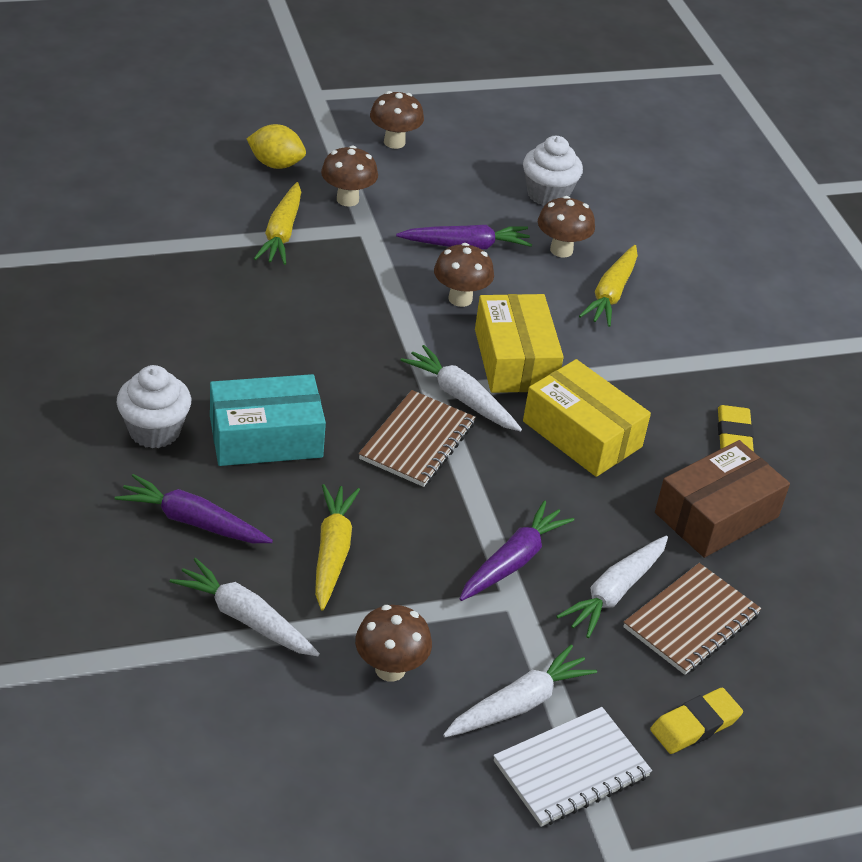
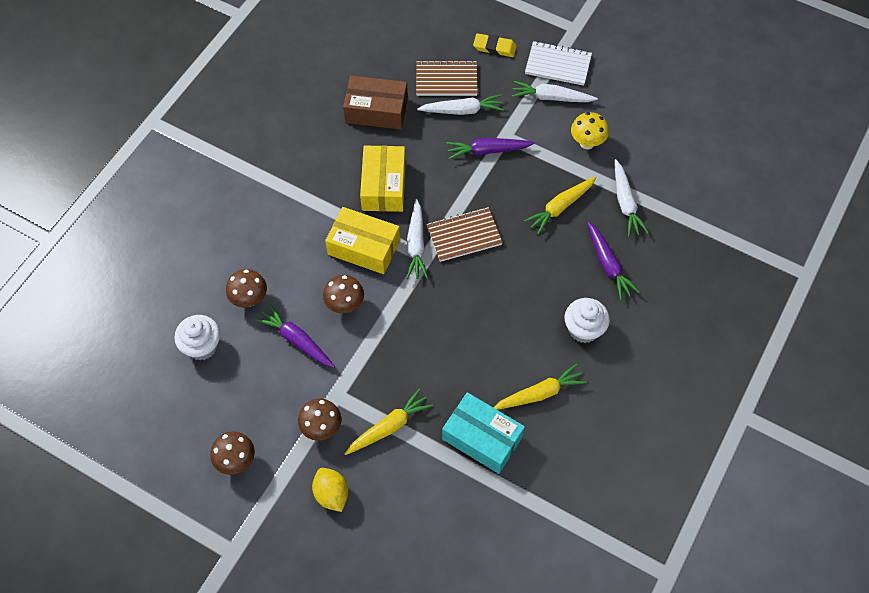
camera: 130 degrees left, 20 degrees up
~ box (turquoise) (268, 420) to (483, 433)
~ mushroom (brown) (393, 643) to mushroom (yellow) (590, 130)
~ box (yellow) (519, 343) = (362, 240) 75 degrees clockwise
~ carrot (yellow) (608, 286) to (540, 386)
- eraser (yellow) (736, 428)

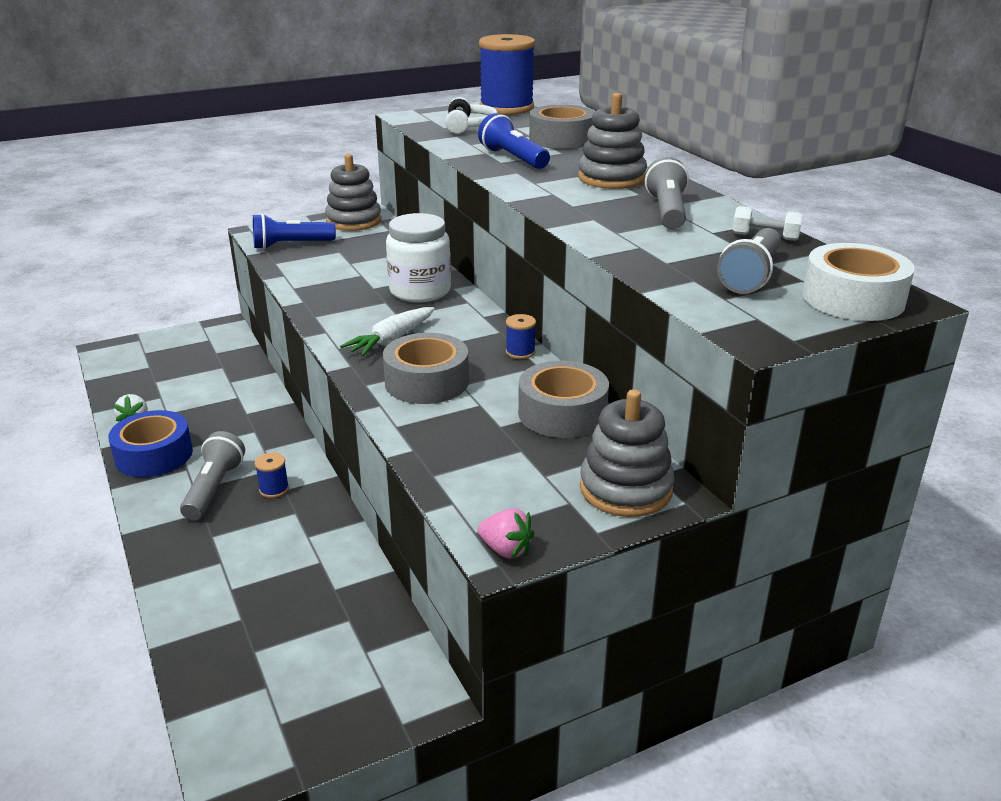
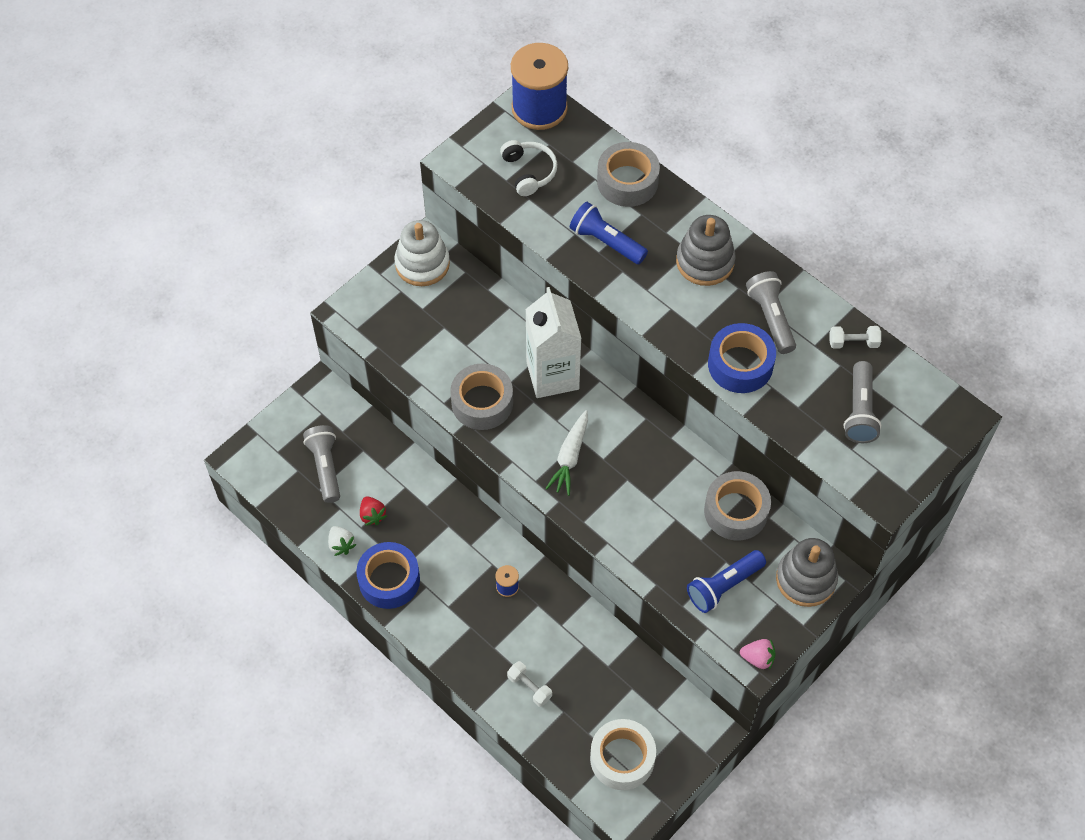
camera: 20 degrees left, 30 degrees up
~ flashlight (grey) (212, 475) to (321, 464)
~ flashlight (blue) (294, 231) to (726, 581)
~ stacking toy (grey) (353, 192) to stacking toy (white) (422, 253)
~ tape (grey) (426, 368) to (481, 397)
~ jar (white) (418, 257) to carton (white) (553, 342)
- spool (blue) (521, 336)
~ tape (white) (858, 282) to (623, 754)
+ strawberry (red) (373, 511)
+ dumbbell (white) (529, 684)
+ tape (blue) (742, 358)

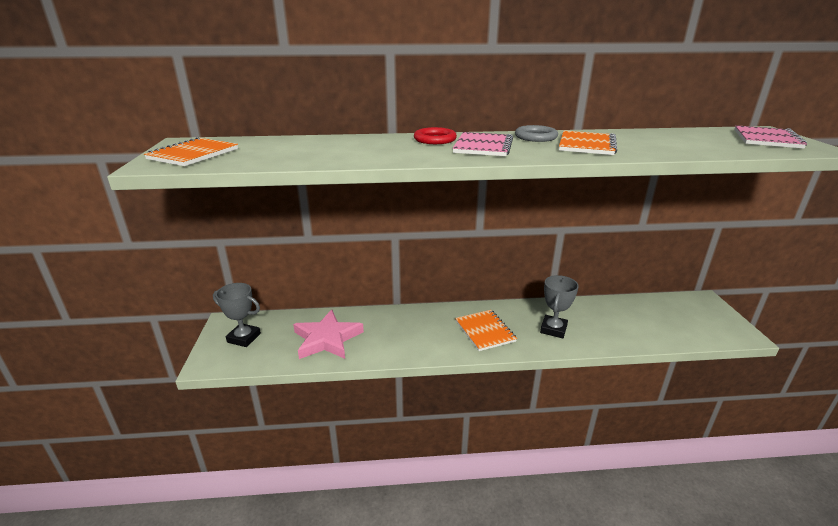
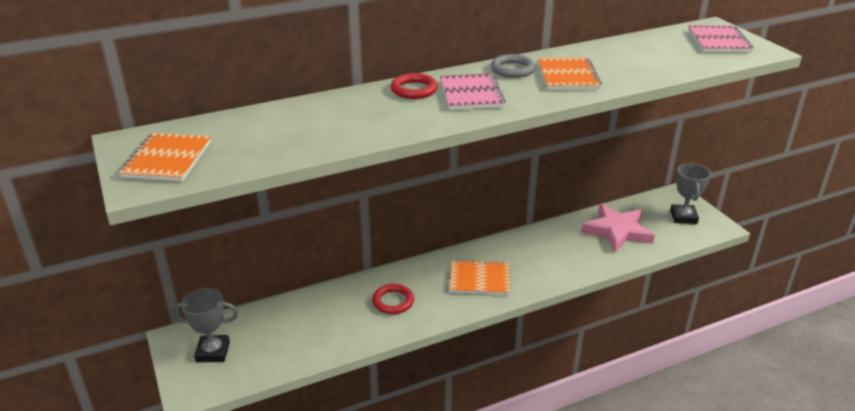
camera: 20 degrees left, 5 degrees up
~ star (pink) (328, 334) to (618, 228)
~ notebook (orange) (486, 330) = (479, 277) 45 degrees counterclockwise
~ trophy (grey) (559, 307) to (690, 193)
+ ring (red) (393, 299)

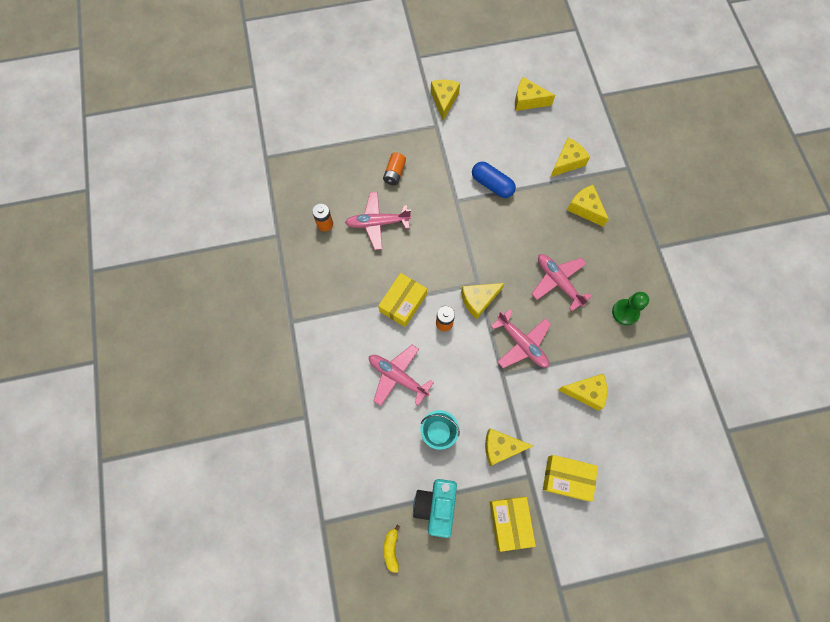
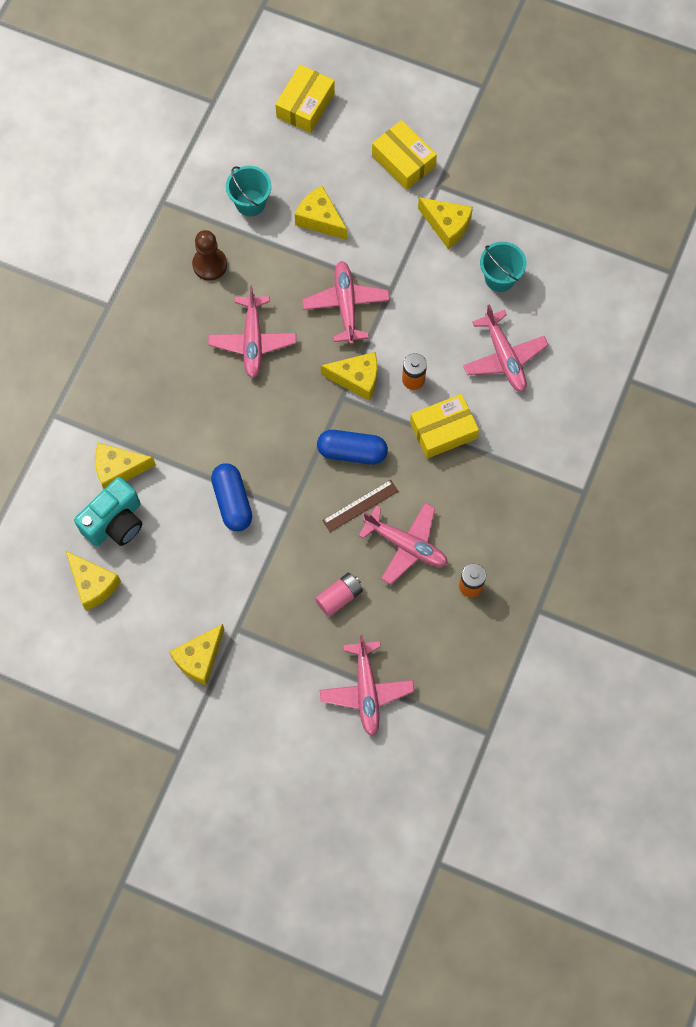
camera: 145 degrees left, 0 degrees up
~ battery (orange) (394, 168) to battery (pink) (339, 594)
- banana (yellow) (391, 548)
~ camera (turquoise) (435, 508) to (108, 511)
~ box (yellow) (513, 524) to (305, 99)
- cheese (yellow) (588, 206)
~ pawn (green) (630, 308) to pawn (brown) (209, 255)
+ bucket (turquoise) (248, 191)
+ capsule (blue) (352, 447)
+ plane (pink) (367, 685)
+ ruler (brown) (360, 506)

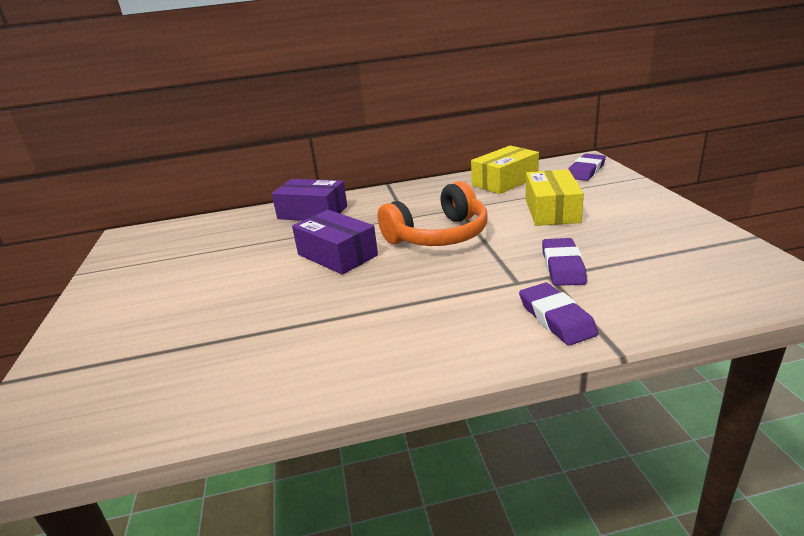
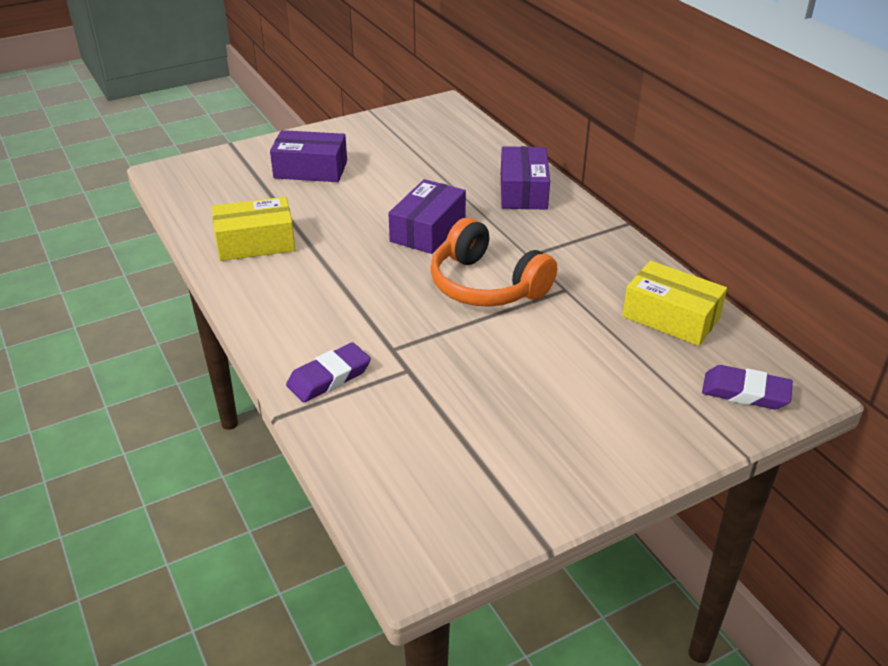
camera: 70 degrees right, 10 degrees up
~ box (yellow) (555, 197) to (254, 229)
- eraser (purple) (564, 262)
+ box (purple) (308, 156)

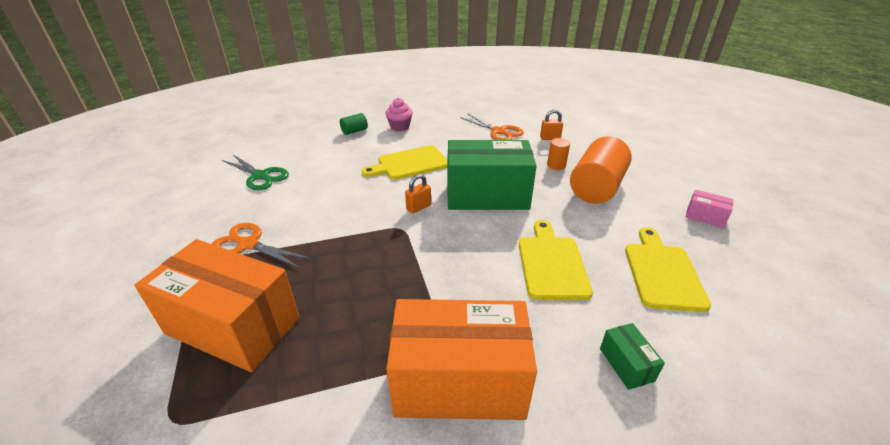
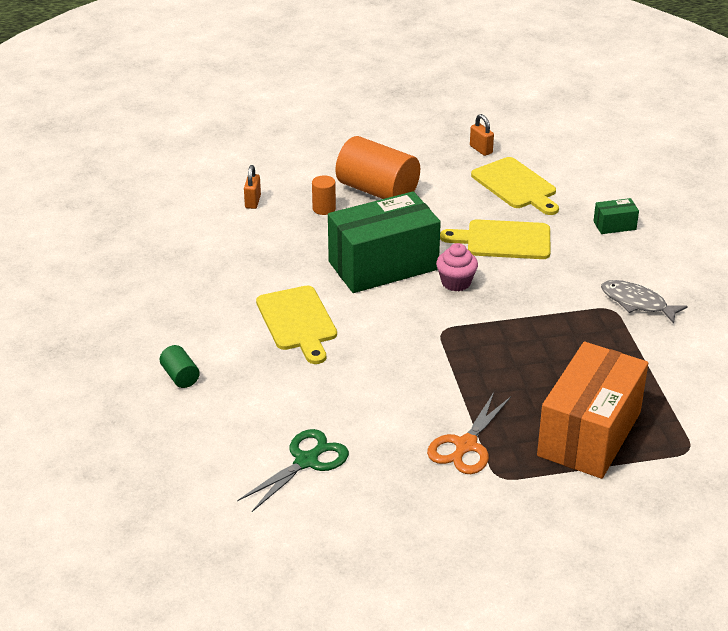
camera: 85 degrees left, 0 degrees up
~ cupcake (pink) (399, 114) to (457, 267)
~ box (orange) (461, 359) to fish (grey) (644, 302)
~ padlock (orange) (418, 194) to (482, 135)
~ box (green) (492, 175) = (384, 242) 60 degrees clockwise
- scissors (orange) (492, 126)
~ cutting board (yellow) (668, 269) = (515, 186) 135 degrees counterclockwise
- box (pink) (709, 209)

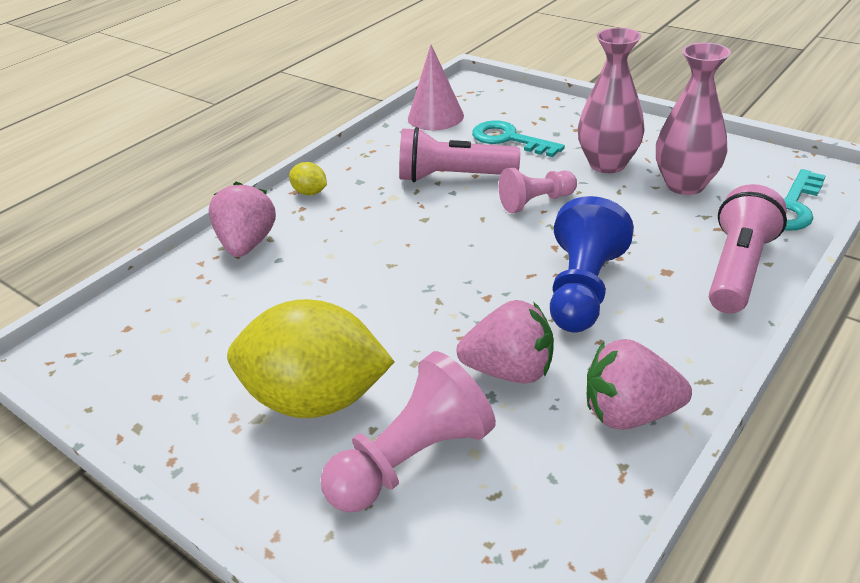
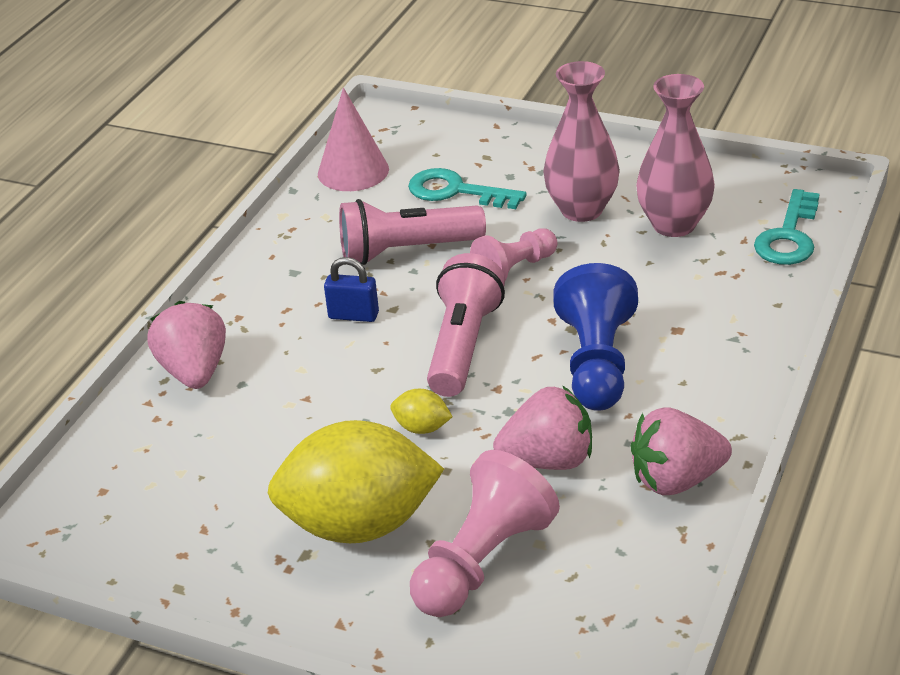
camera: 15 degrees left, 0 degrees up
~ lemon (yellow) (308, 178) to (421, 411)
~ flashlight (pink) (748, 249) to (466, 325)
+ padlock (blue) (351, 289)

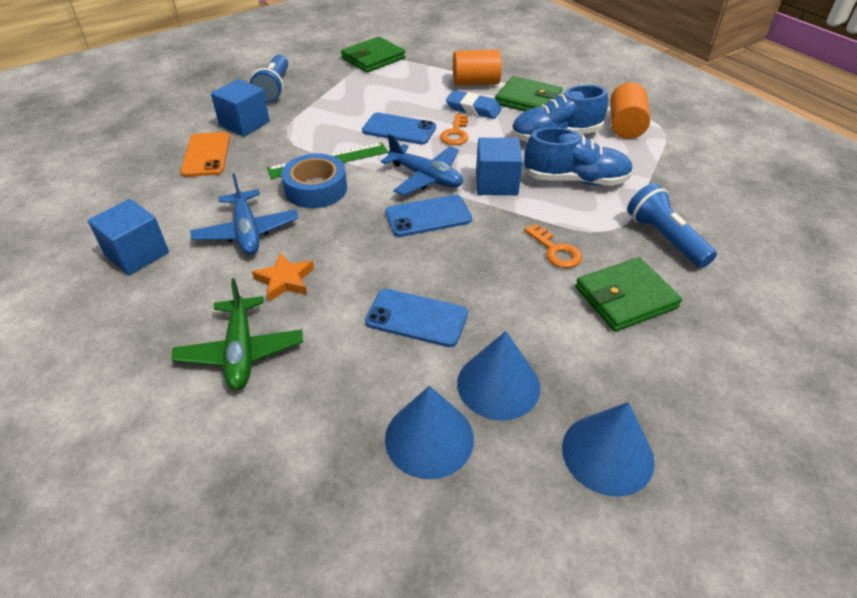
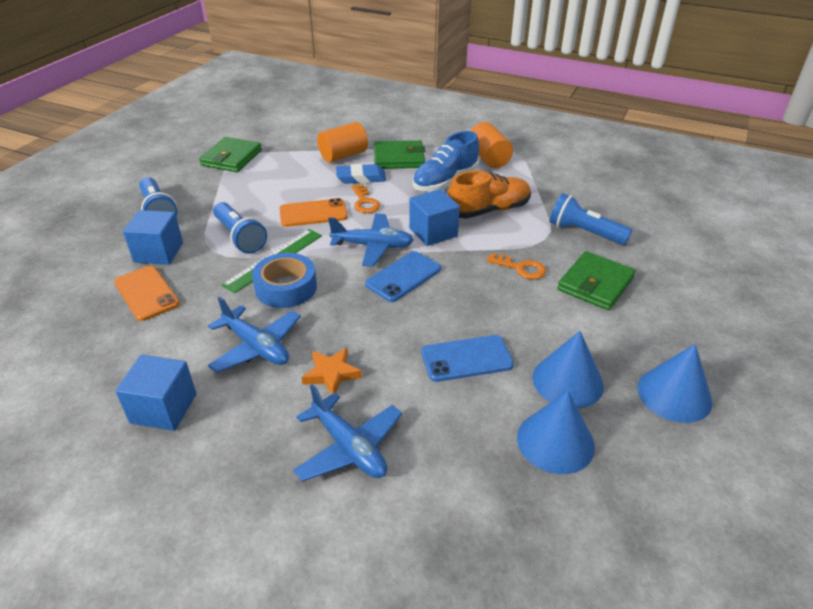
camera: 30 degrees left, 5 degrees down
~ plane (green) (237, 334) to plane (blue) (347, 433)
~ phone (blue) (399, 129) to phone (orange) (313, 212)
~ shoe (blue) (578, 156) to shoe (orange) (489, 195)
+ flashlight (blue) (240, 228)

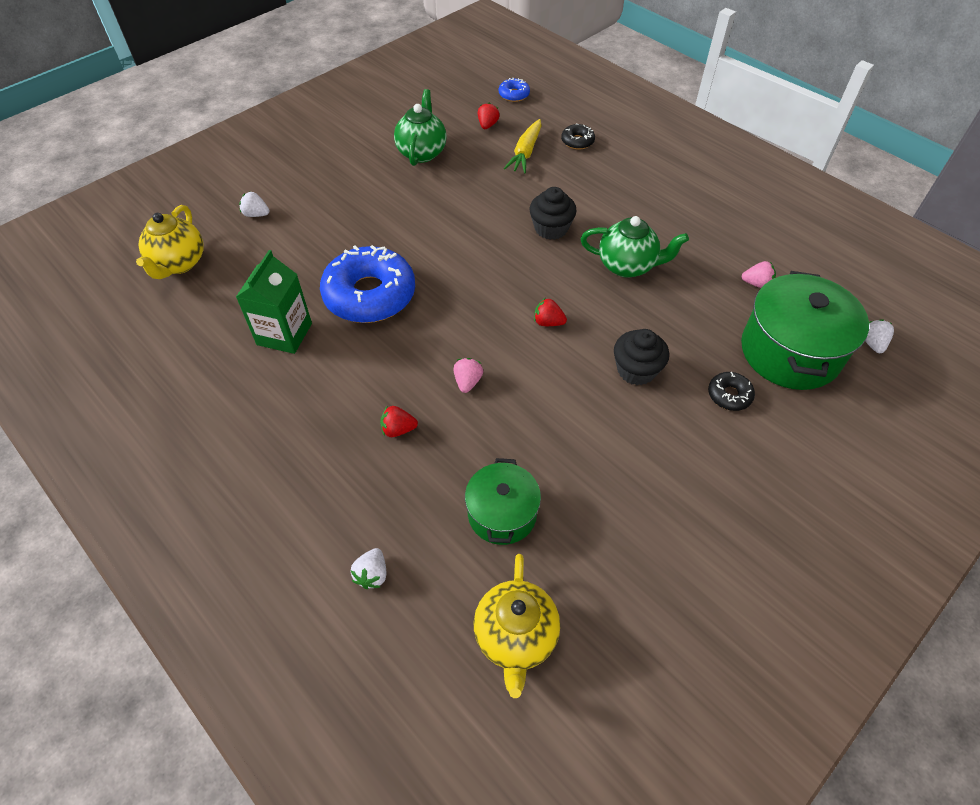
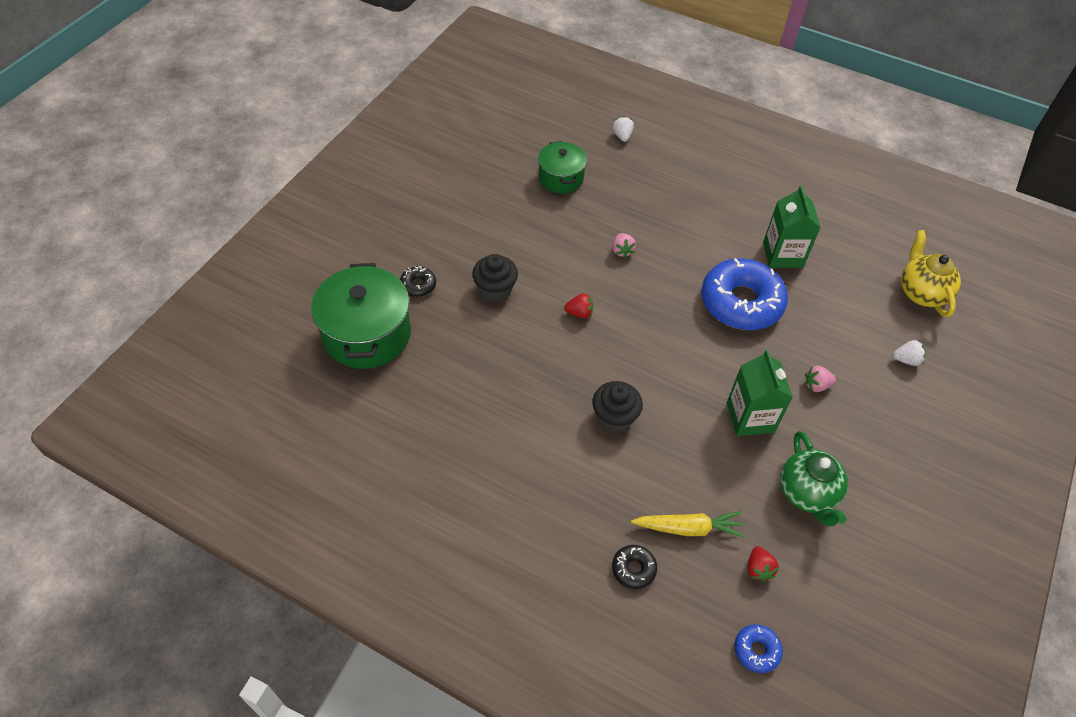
camera: 160 degrees right, 0 degrees up
- strawberry (red) (399, 421)
- teapot (yellow) (517, 626)
~ carrot (yellow) (522, 146) = (688, 524) 90 degrees clockwise
- teapot (green) (635, 247)
~ strawberry (pink) (759, 274) to (820, 379)
- strawberry (white) (879, 336)
+ carton (green) (760, 393)

